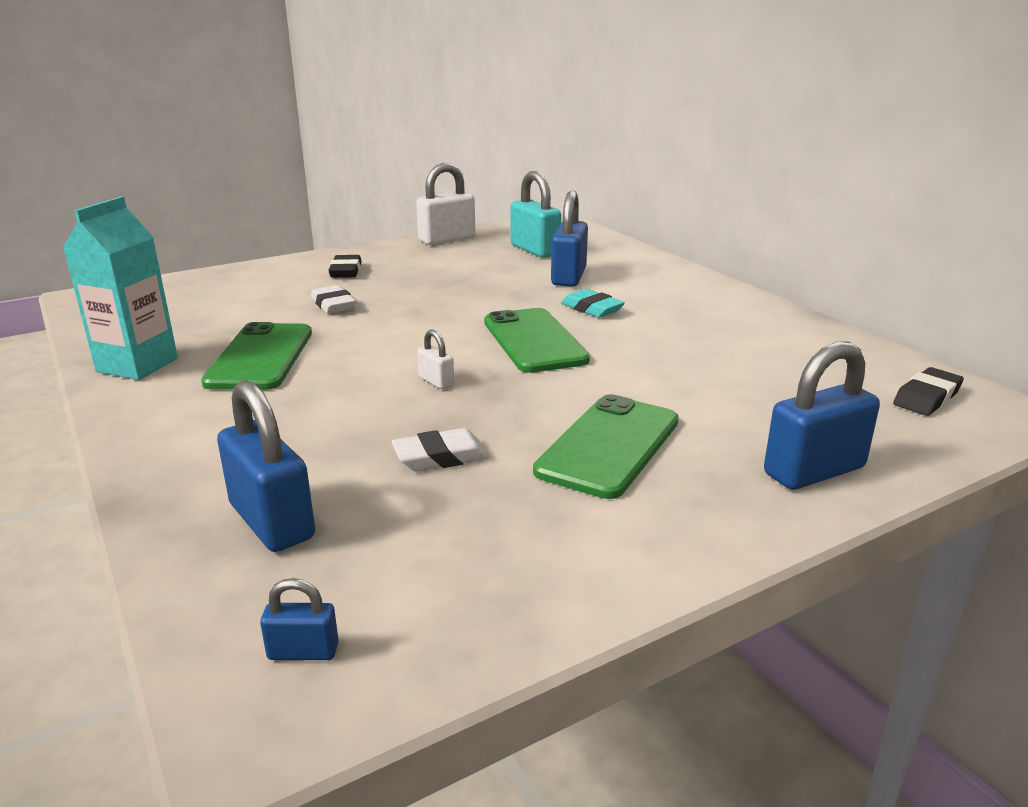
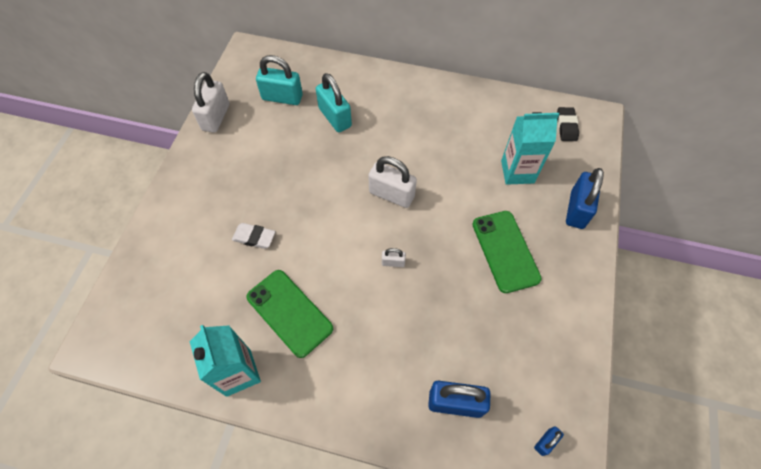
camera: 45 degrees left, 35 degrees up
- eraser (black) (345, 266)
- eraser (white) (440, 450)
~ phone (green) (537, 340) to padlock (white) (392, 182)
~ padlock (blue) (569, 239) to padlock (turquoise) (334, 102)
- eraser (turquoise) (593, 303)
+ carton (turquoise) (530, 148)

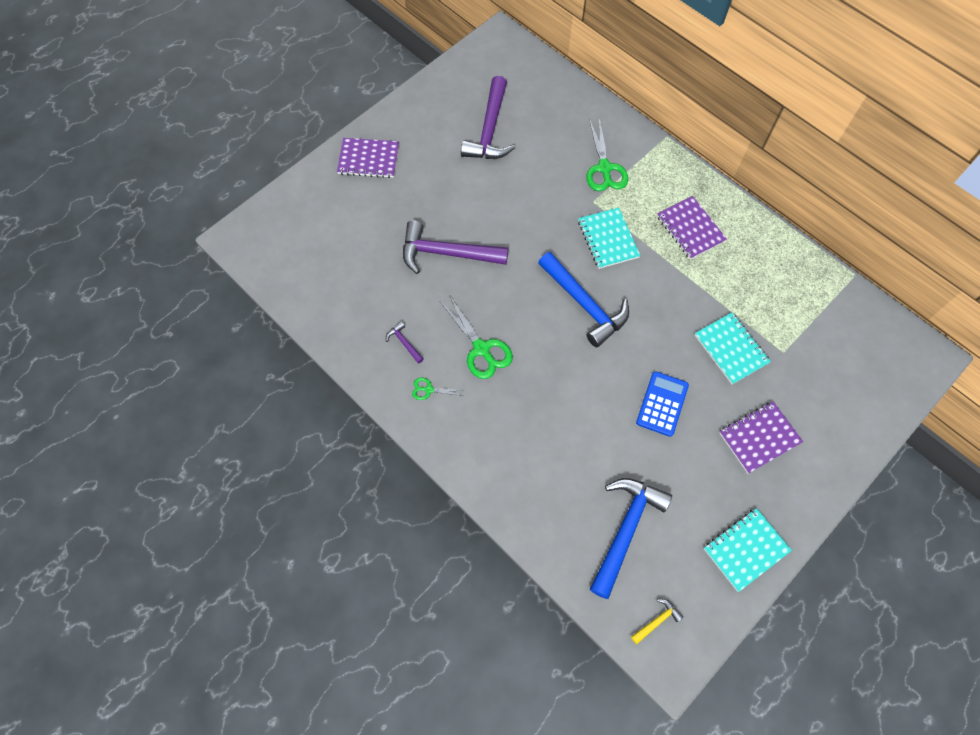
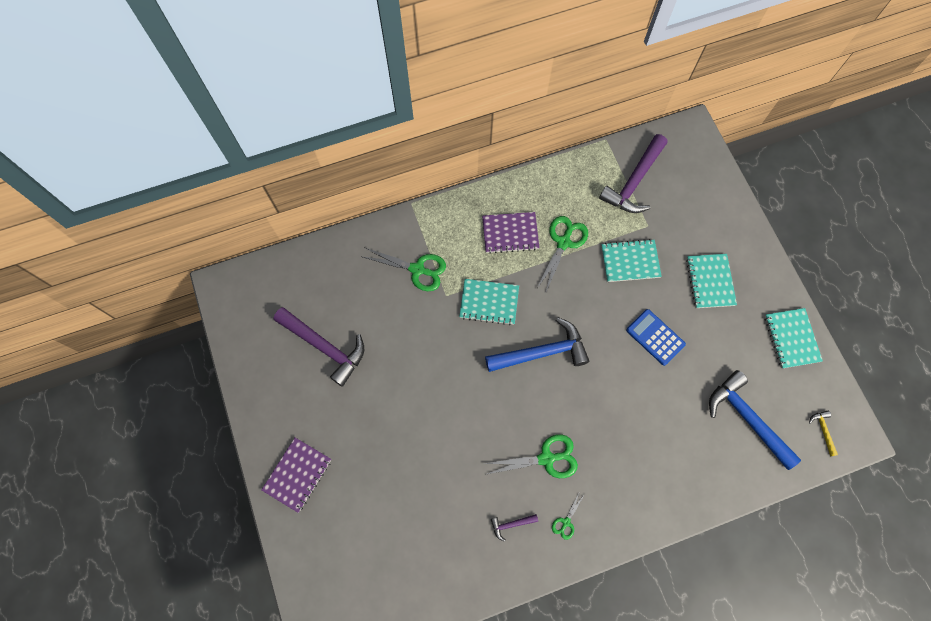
camera: 65 degrees left, 5 degrees up
~ hammer (purple) (455, 247) to (633, 173)
~ notebook (purple) (761, 437) to notebook (turquoise) (711, 281)
+ scissors (green) (562, 255)

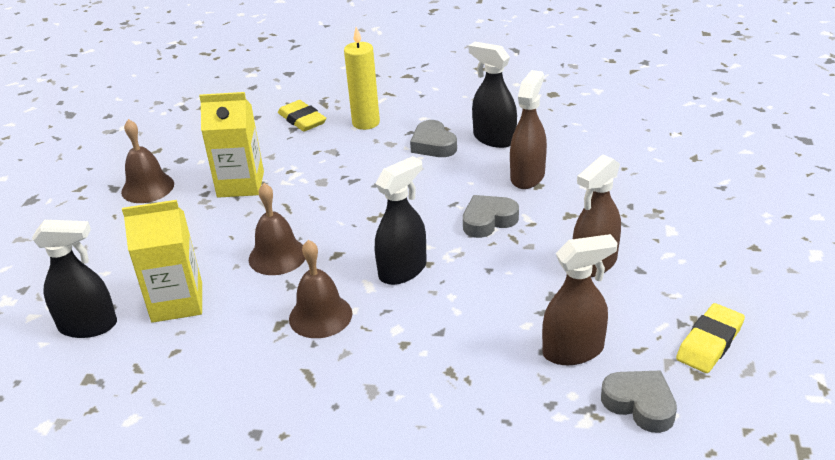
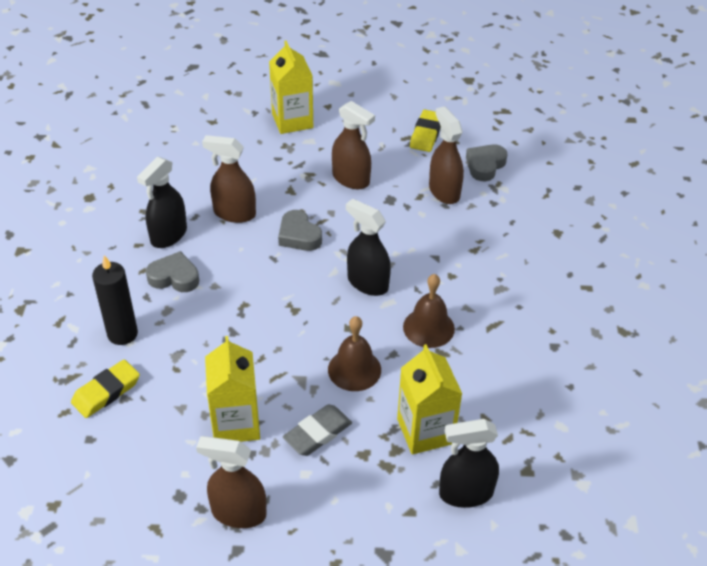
camera: 100 degrees left, 10 degrees up
~ spray bottle (black) (74, 279) = (469, 463) 90 degrees counterclockwise
~ bell (brown) (147, 161) to spray bottle (brown) (231, 482)
~ candle (yellow) (362, 78) to candle (black) (115, 300)
~ heart (grey) (433, 138) = (172, 271) 135 degrees counterclockwise
~ eraser (yellow) (710, 338) = (425, 131) 75 degrees clockwise
+ carton (yellow) (291, 87)
+ eraser (grey) (317, 430)

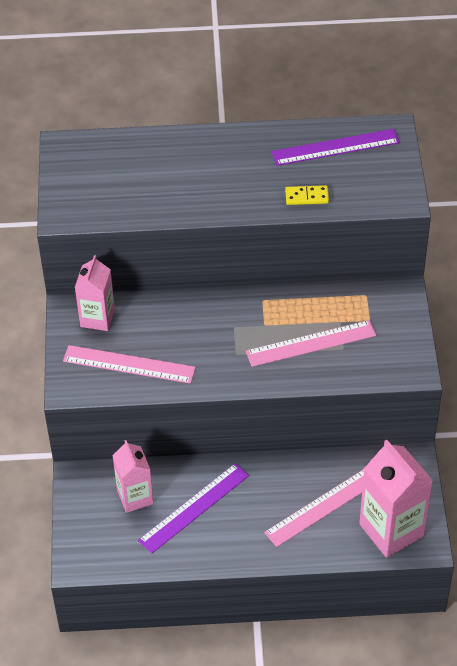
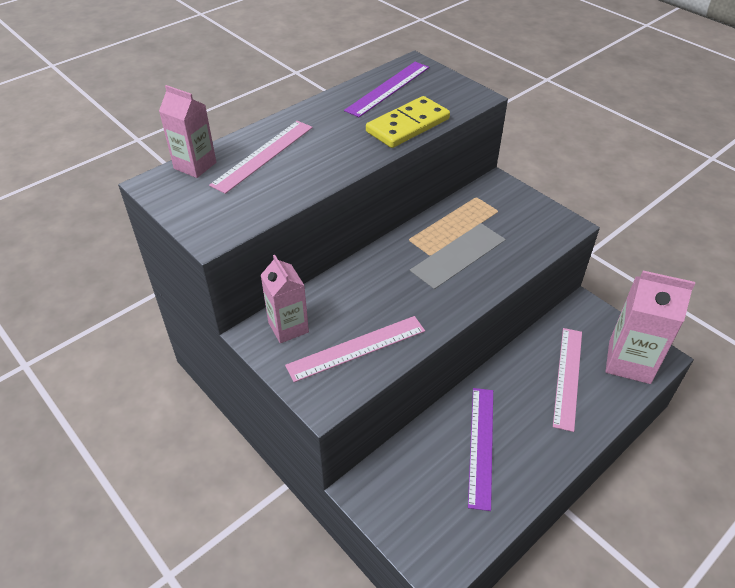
camera: 40 degrees left, 5 degrees down
~ carton (pink) (133, 476) to (187, 131)
~ ruler (pink) (311, 343) to (261, 157)
~ domino (yellow) (307, 195) = (408, 122) x1.95

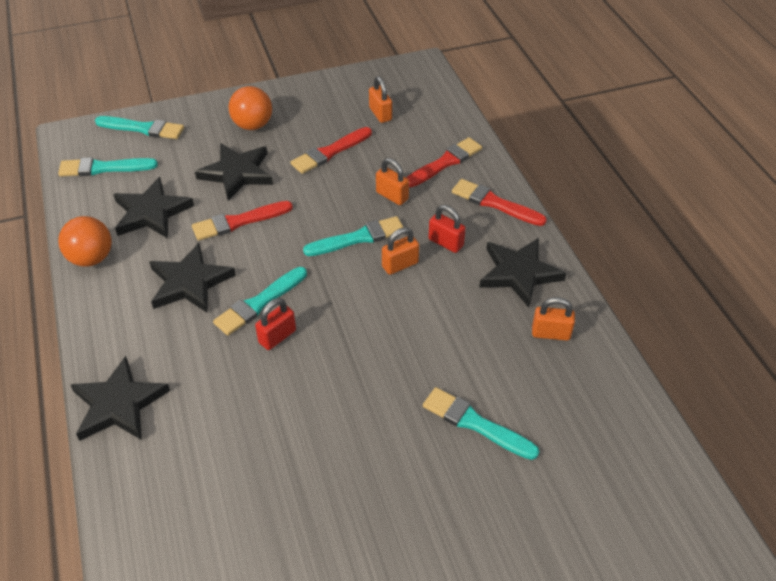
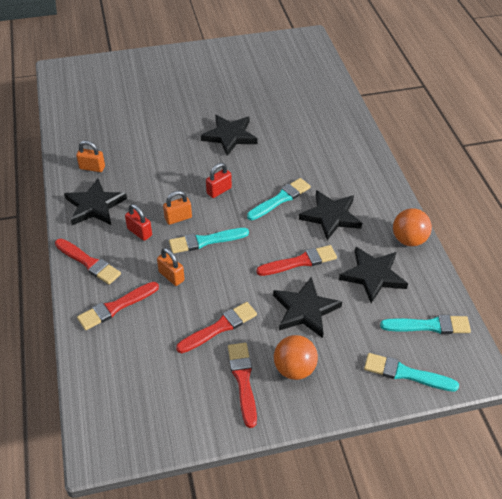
camera: 175 degrees left, 0 degrees up
~ star (black) (120, 398) to (229, 135)
~ padlock (red) (275, 324) to (219, 180)
- padlock (orange) (380, 99)
- brush (turquoise) (481, 423)
+ brush (red) (242, 385)

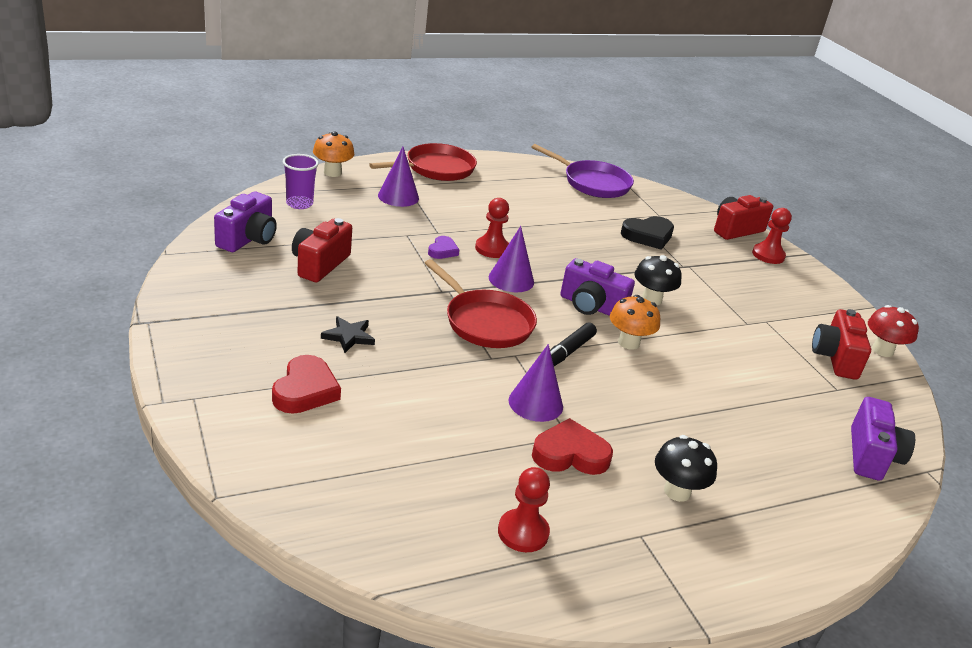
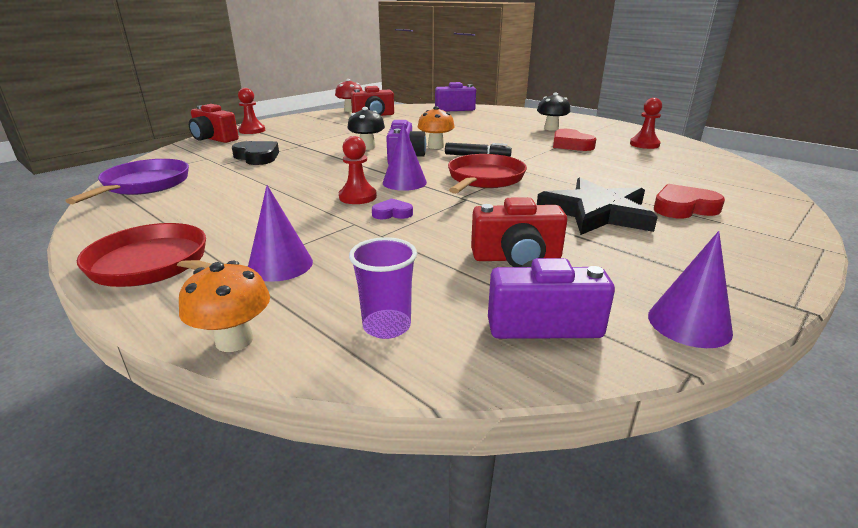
camera: 110 degrees left, 5 degrees down
~ star (black) (348, 334) = (597, 206) x2.16
~ cone (purple) (536, 383) to (690, 289)

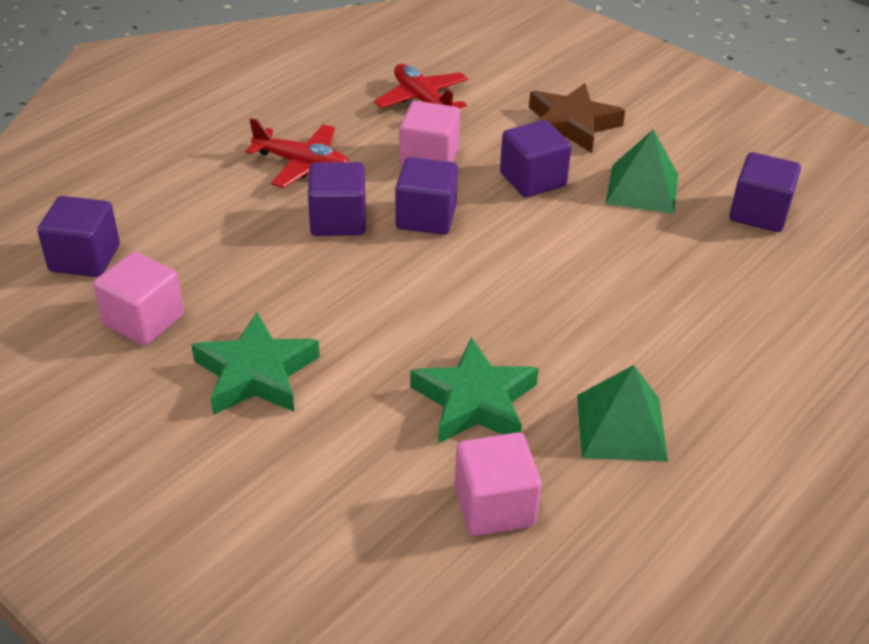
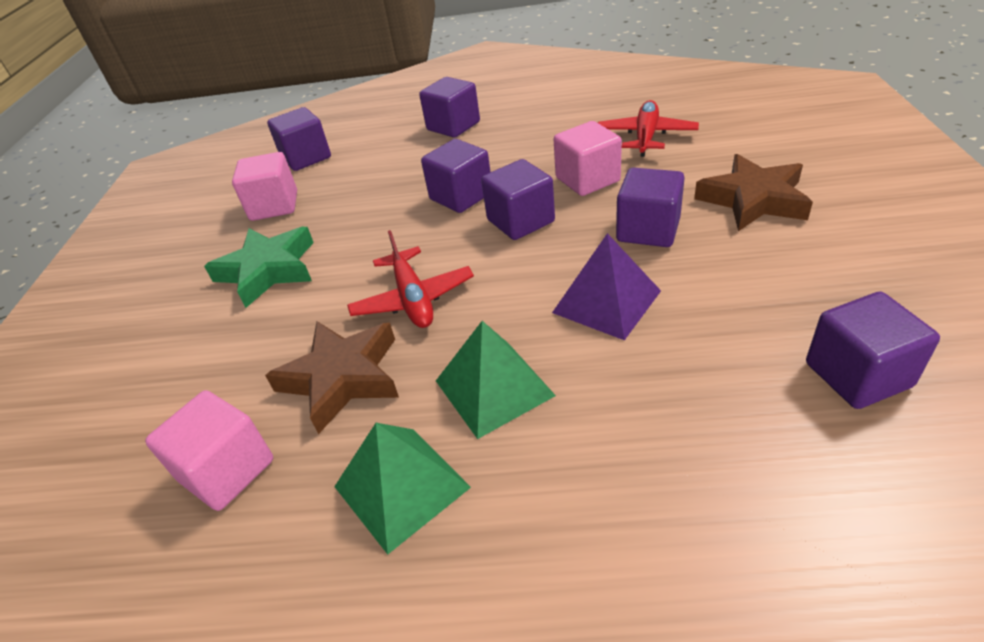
camera: 55 degrees right, 0 degrees up
~ plane (red) (297, 153) to (410, 279)
~ star (green) (474, 390) to star (brown) (332, 377)
~ pyramid (green) (642, 172) to (496, 380)
+ cube (purple) (449, 107)
+ pyramid (purple) (606, 286)

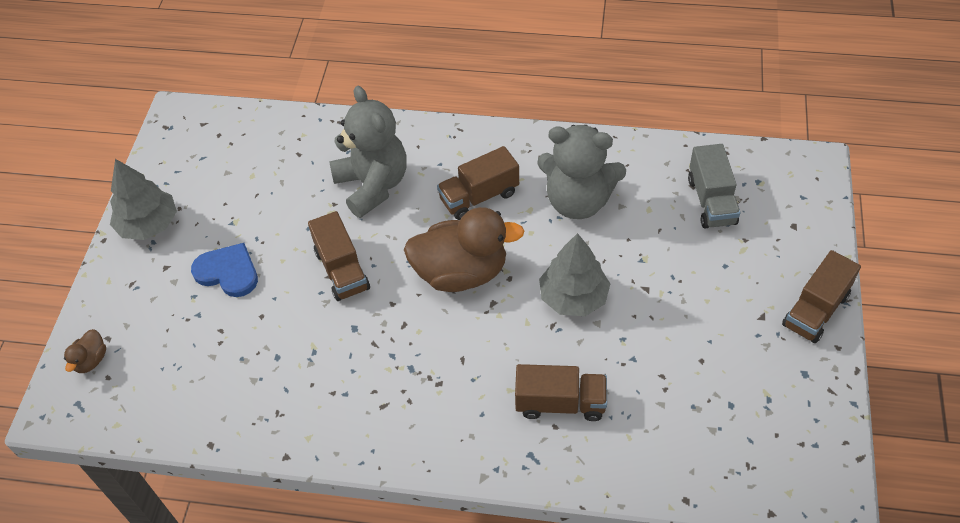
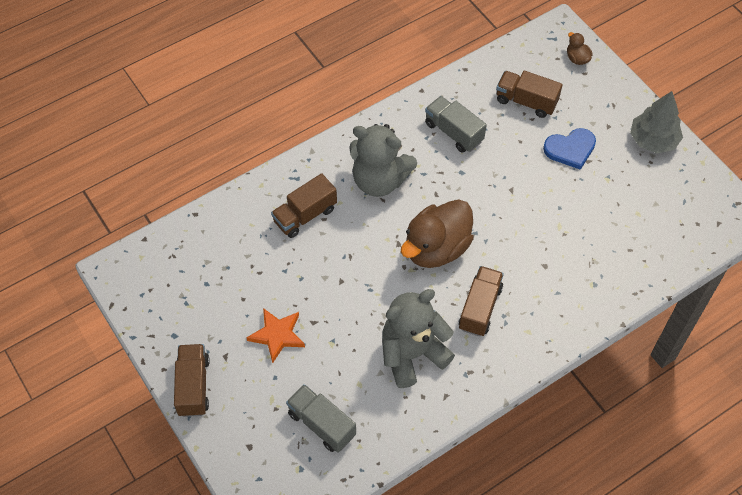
camera: 135 degrees right, 5 degrees up
~ truck (brown) (339, 256) to (529, 94)
~ teddy bear (grey) (368, 152) to (383, 160)
- tree (grey) (574, 274)
+ star (orange) (275, 335)
+ truck (grey) (456, 124)

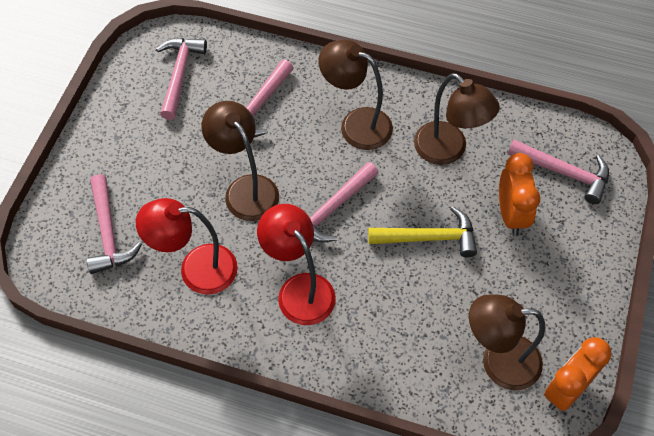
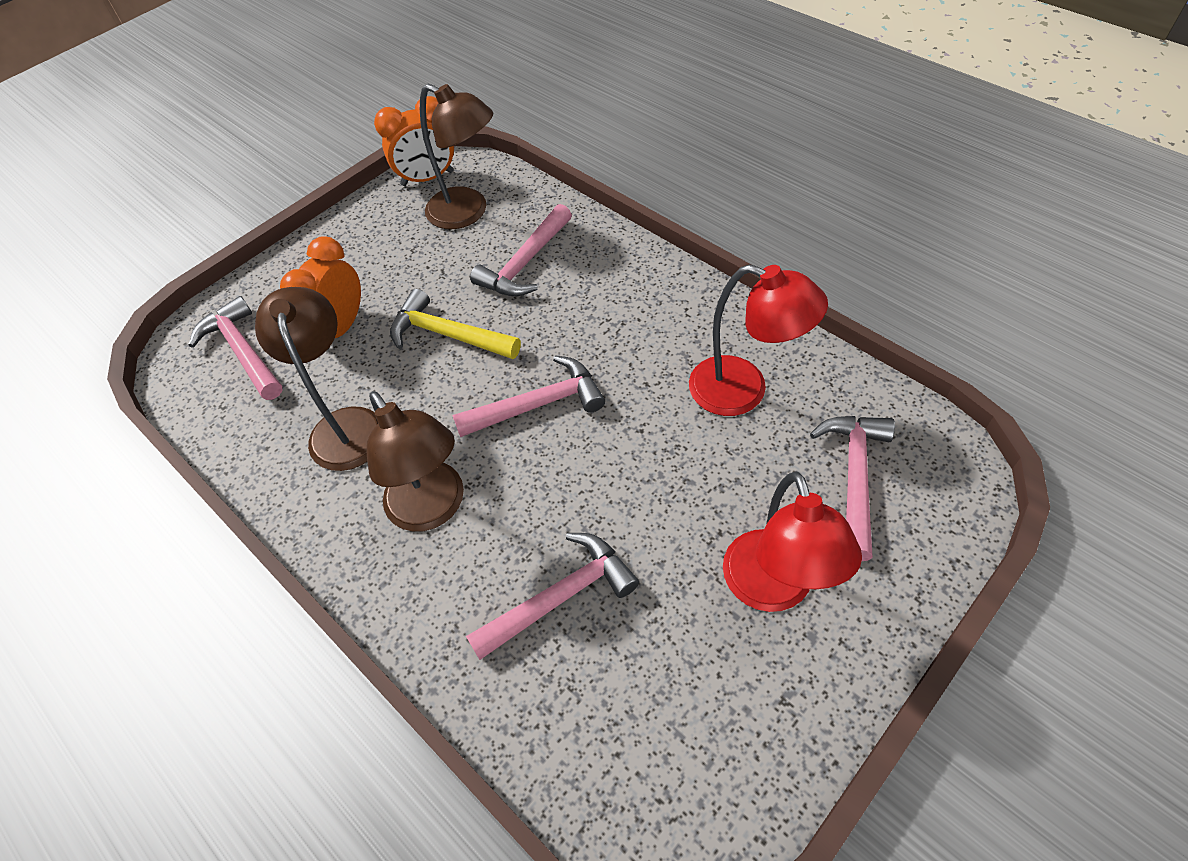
camera: 150 degrees left, 5 degrees down
~ hammer (pink) (181, 79) to (521, 250)
- lamp (brown) (240, 161)
~ lamp (red) (296, 264) to (792, 541)

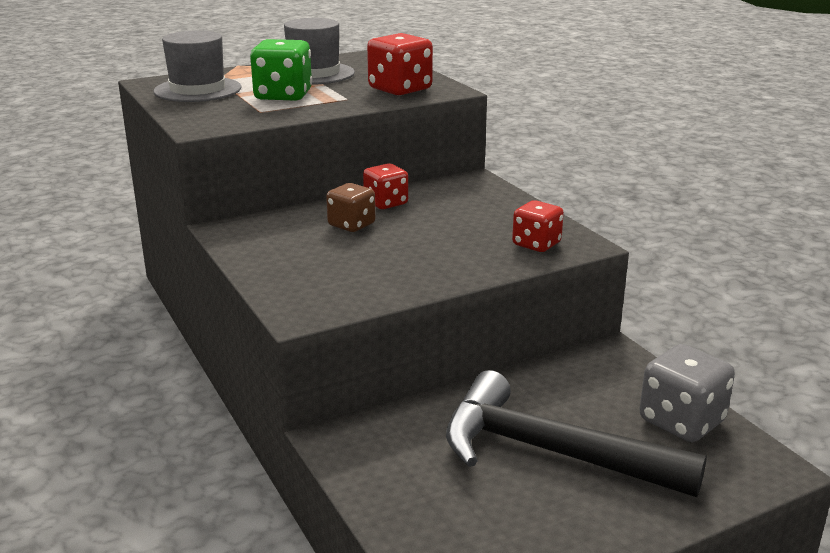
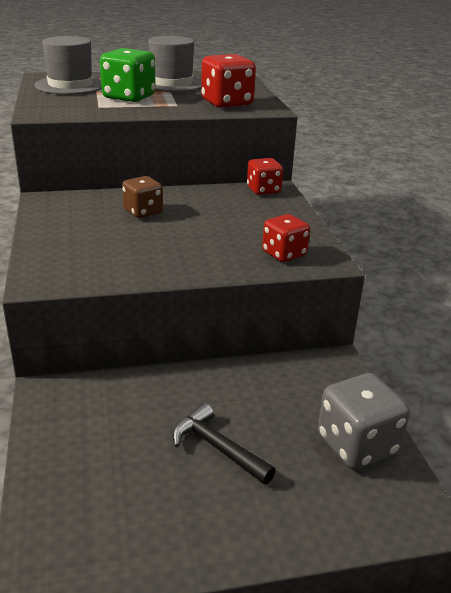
camera: 15 degrees right, 5 degrees up
~ dice (red) (385, 186) to (265, 176)
~ hammer (black) (576, 433) = (224, 444) x0.49

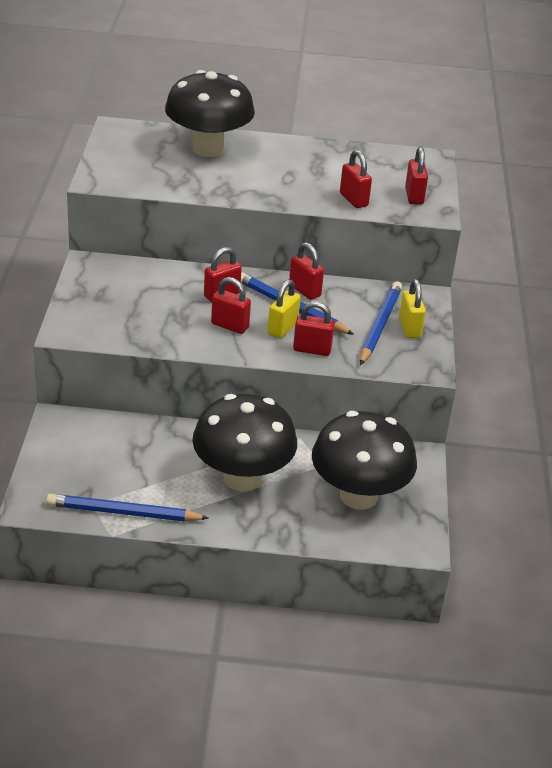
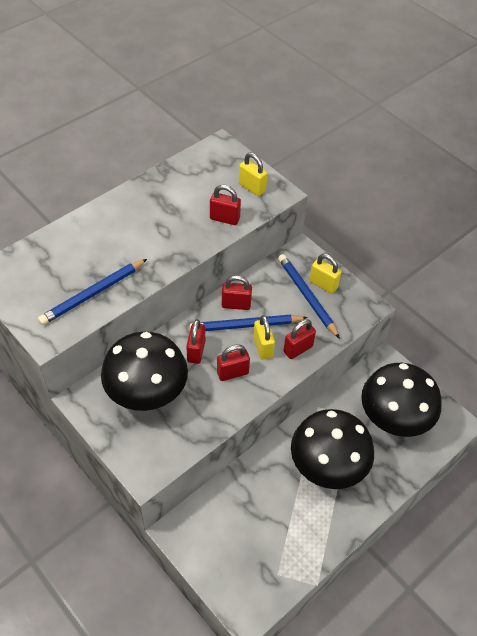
camera: 45 degrees left, 15 degrees up
~ pencil (blue) (127, 508) to (92, 292)
~ mushroom (black) (210, 113) to (144, 371)
~ padlock (red) (416, 176) to padlock (yellow) (253, 174)

